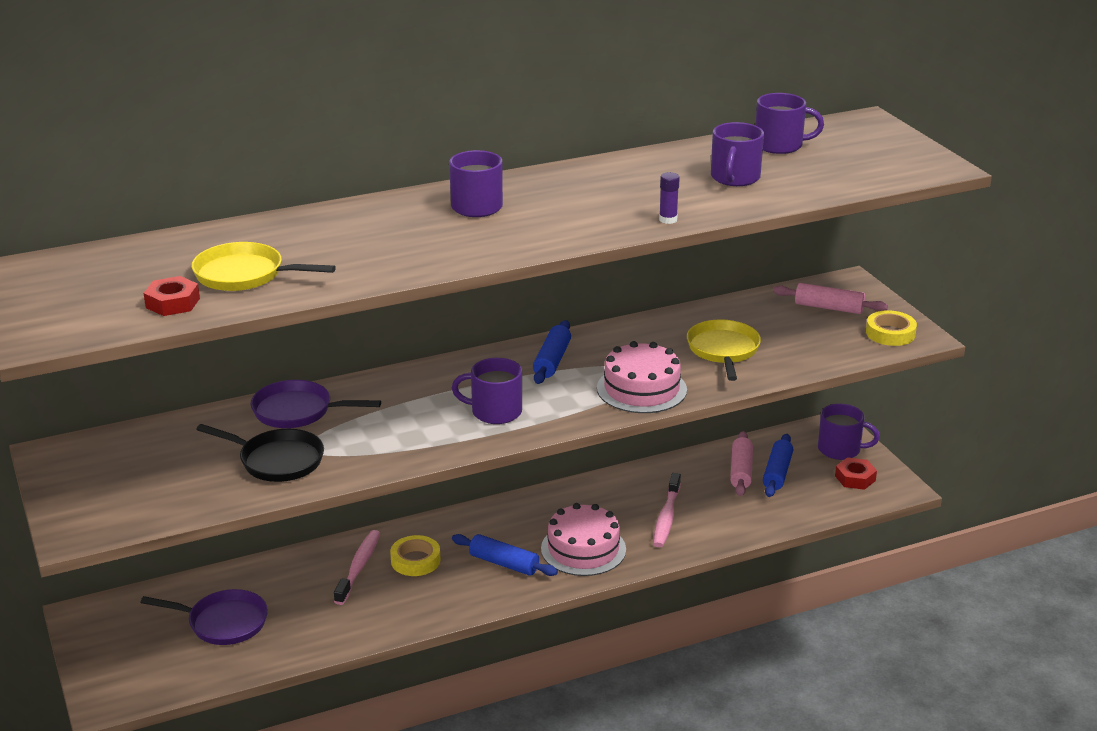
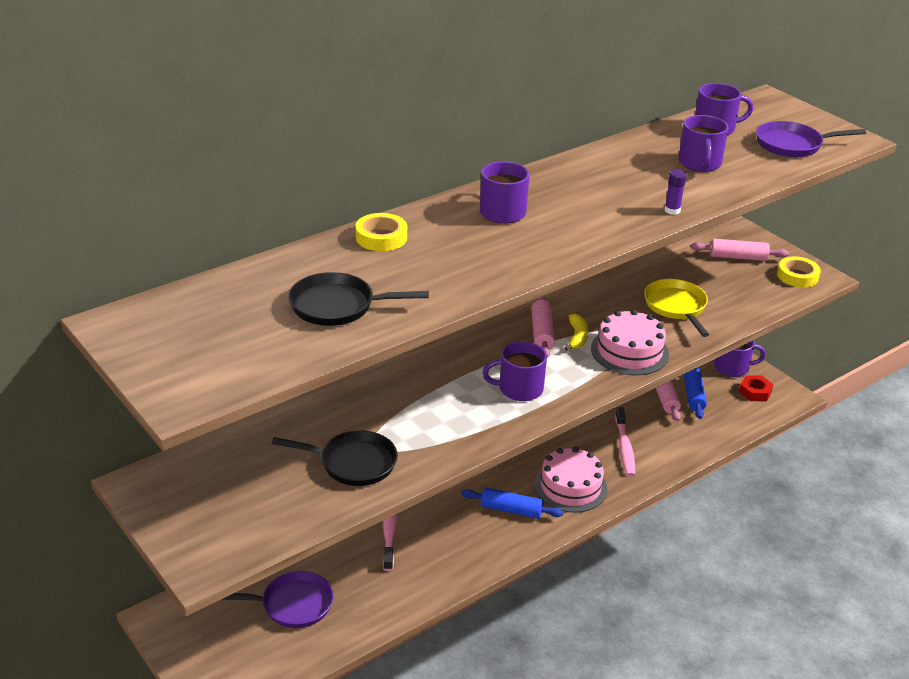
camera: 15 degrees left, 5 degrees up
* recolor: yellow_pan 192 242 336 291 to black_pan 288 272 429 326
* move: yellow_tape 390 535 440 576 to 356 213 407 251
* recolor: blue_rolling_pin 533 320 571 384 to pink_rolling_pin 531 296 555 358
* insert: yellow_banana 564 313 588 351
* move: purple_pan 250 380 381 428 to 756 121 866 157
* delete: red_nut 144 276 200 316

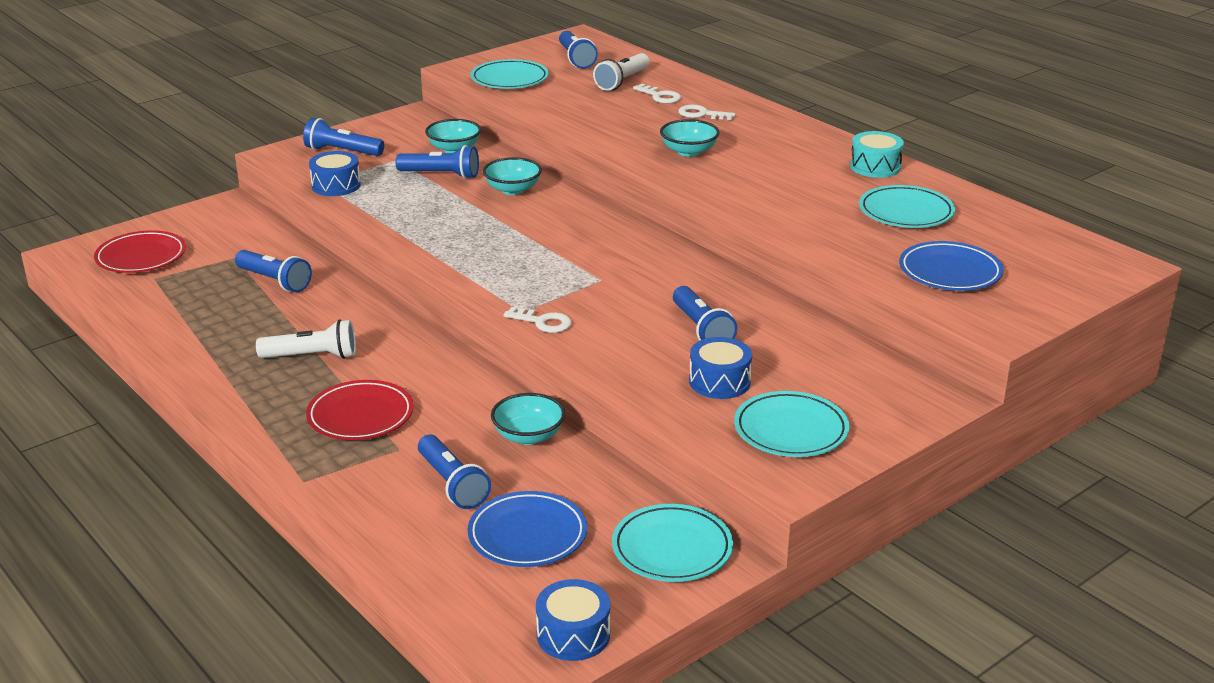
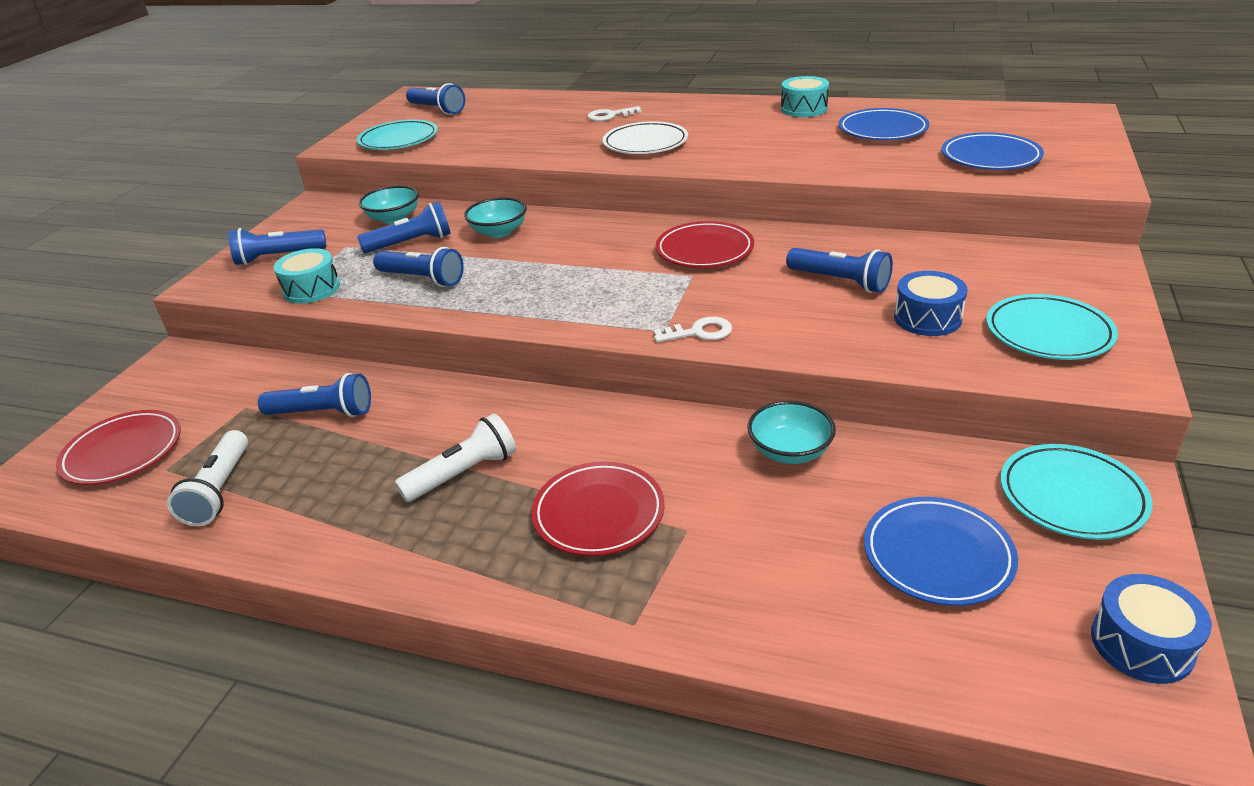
camera: 30 degrees left, 5 degrees up
* move: white_flashlight 593 53 650 91 to 167 430 248 526
* recolor: blue_drum 309 151 361 196 to turquoise_drum 274 248 340 304
* move: blue_flashlight 418 435 491 509 to 373 247 464 287
* replace: turquoise_bowl 660 119 720 157 to white_plate 603 121 688 154
* insert: red_plate 656 221 754 268
* recolor: turquoise_plate 859 185 955 228 to blue_plate 839 108 929 140
* delete: white_key 633 84 681 104

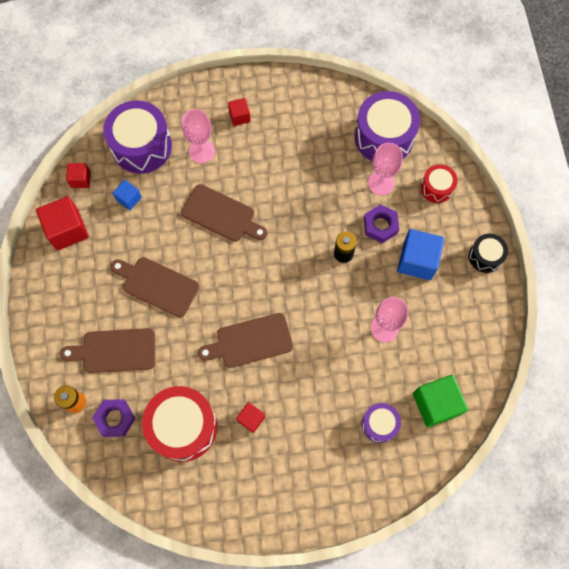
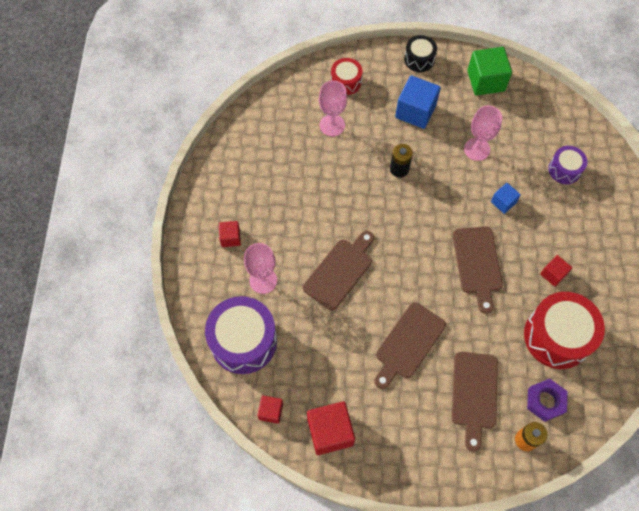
camera: 80 degrees left, 5 degrees down
* move: green_cube 413 375 468 427 to 467 47 512 96
* move: blue_cube 113 180 142 210 to 491 183 521 214
* delete: purple_drum 354 91 420 161
* delete: purple_nut 364 204 399 243

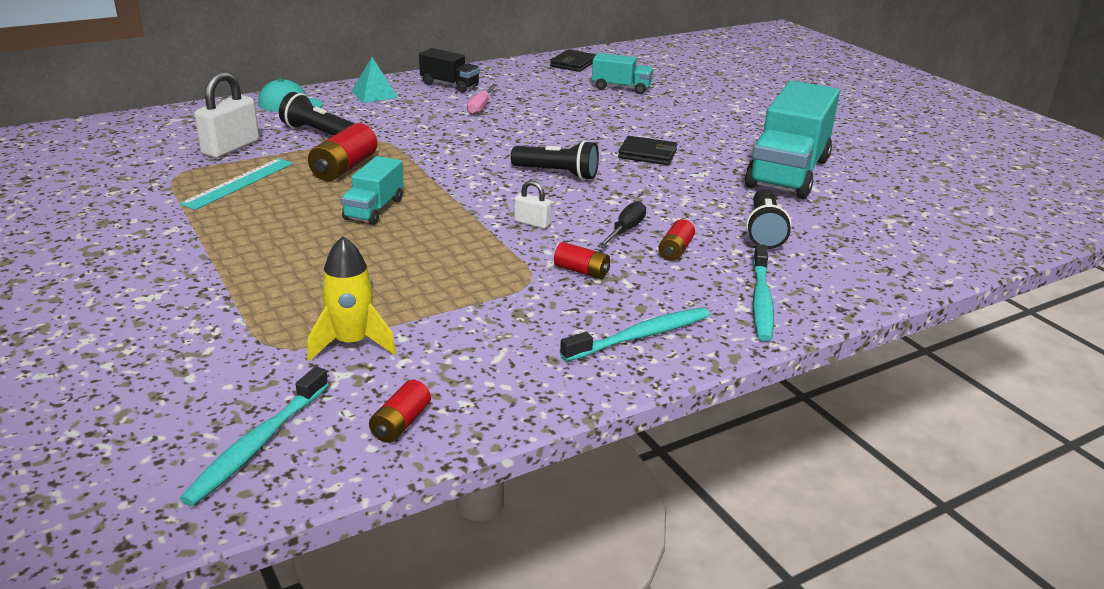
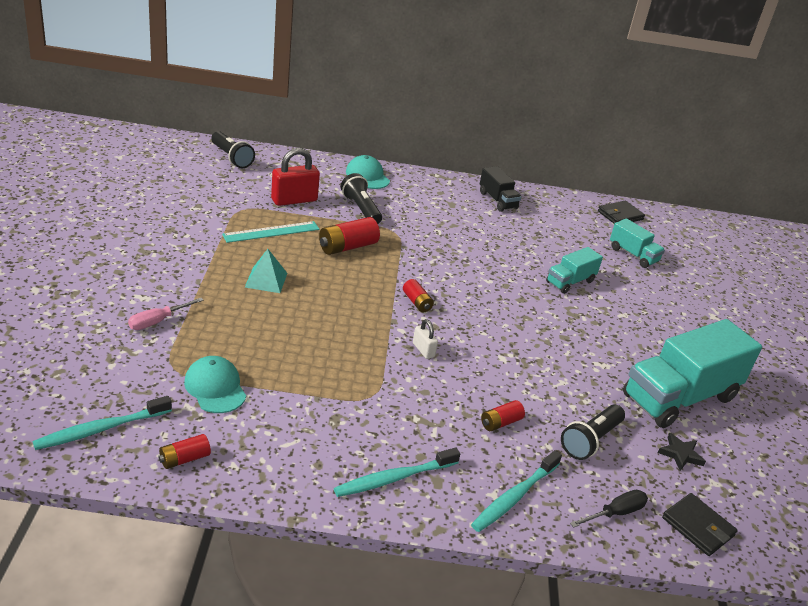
camera: 30 degrees right, 5 degrees up
* move: pink_screwdriver 467 84 497 114 to 128 298 203 330
* replace: yellow_rocket 307 236 396 361 to turquoise_cap 184 356 246 413
* move: black_flashlight 511 140 599 180 to 211 131 255 168
* move: turquoise_pyramid 351 57 398 103 to 245 249 287 293
* recolor: white_padlock 194 71 259 158 to red_padlock 271 148 320 206
* rotate: turquoise_toothbrush 560 307 710 362 = 334 447 460 497 150 degrees clockwise
* move: red_battery 554 242 610 279 to 403 279 434 313
* move: turquoise_truck 341 156 404 225 to 546 247 603 294
* move: black_screwdriver 597 201 646 248 to 570 490 648 528
* insert: black_star 658 433 706 471
* move: black_wallet 618 136 677 165 to 662 493 738 556

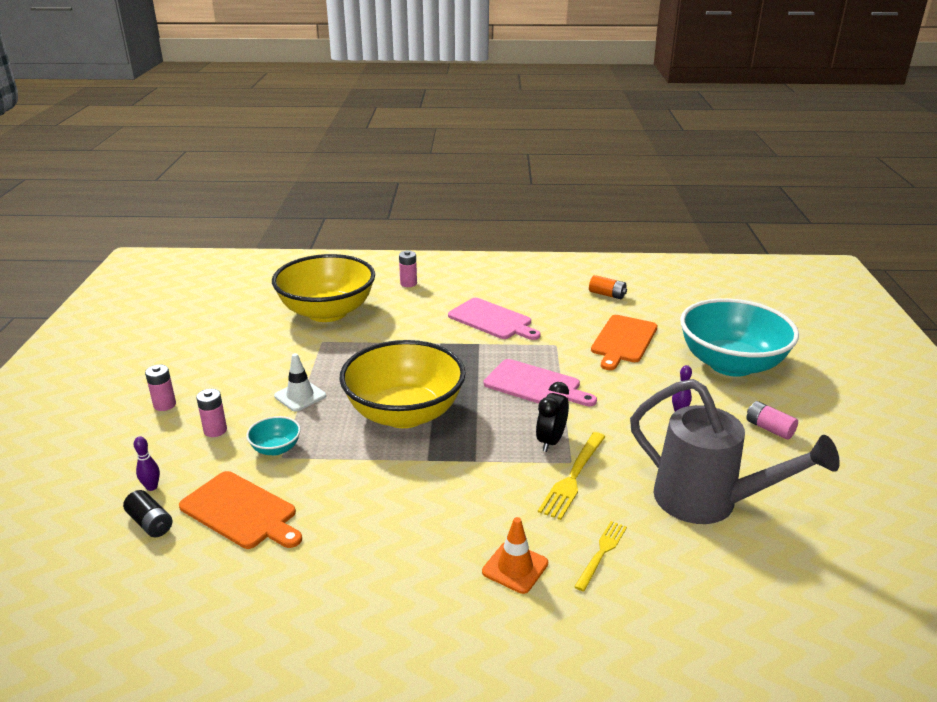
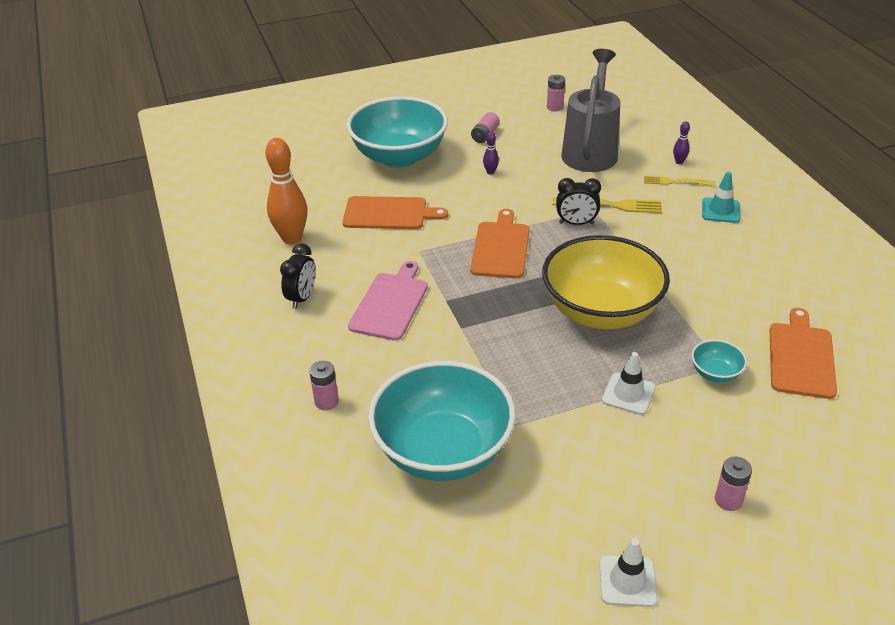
camera: 110 degrees left, 10 degrees up
* replace: orange_battery 589 275 627 299 to orange_bowling_pin 265 138 308 244
* insert: black_clock 280 243 316 309
* recolor: yellow_bowl 272 254 375 322 to turquoise_bowl 368 361 516 481
* recolor: pink_cutting_board 484 359 597 406 to orange_cutting_board 470 209 529 278
* move: pink_battery 196 389 227 437 to 547 75 565 112
* insert: white_traffic_cone 600 539 658 607
* move: purple_bowling_pin 134 436 160 491 to 673 121 690 164
* recolor: orange_traffic_cone 482 517 548 594 to turquoise_traffic_cone 702 172 741 223
* delete: black_battery 123 490 172 537

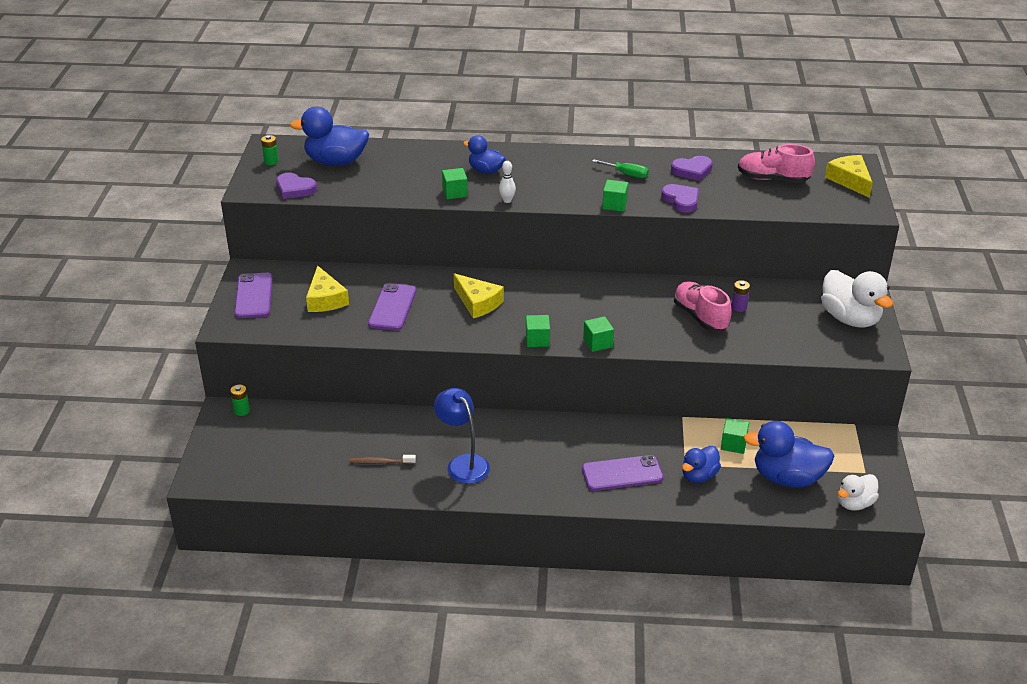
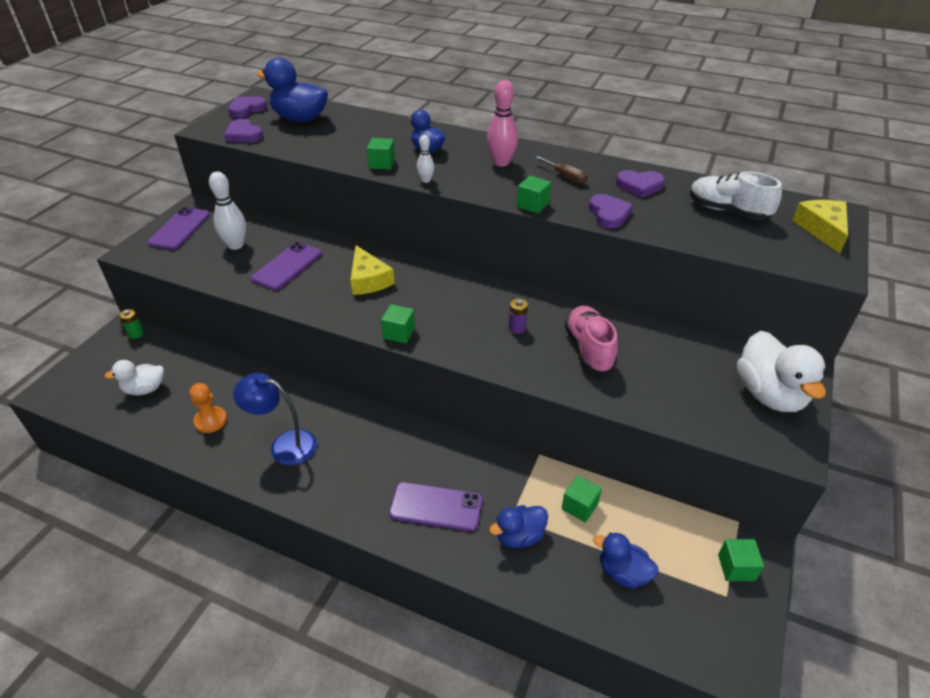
camera: 20 degrees right, 5 degrees up
* move: white_duck 838 474 879 511 to 104 360 164 395
* replace: brown_toothbrush 350 455 416 464 to orange_pawn 190 383 227 433
* replace: yellow_cheese 306 265 349 312 to white_bowling_pin 209 172 246 250
* replace: green_battery 261 135 279 165 to purple_heart 228 96 267 118
* rotate: blue_lamp 434 388 490 484 = 233 373 317 465 60 degrees counterclockwise
* insert: pink_bowling_pin 487 80 518 167
* move: purple_battery 731 280 750 312 to 509 298 528 334
* recolor: green_screwdriver 592 159 649 178 to brown_screwdriver 535 156 588 184
* resize: blue_duck 744 421 834 487 = 593 532 658 589 x0.60
* recolor: pink_shoe 738 144 815 183 to white_shoe 690 171 782 220
* move: green_cube 583 316 614 352 to 718 539 764 581

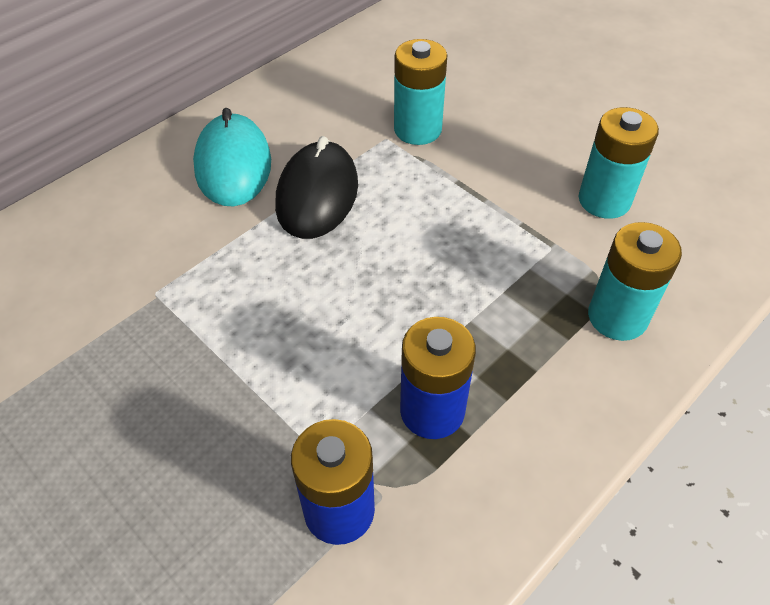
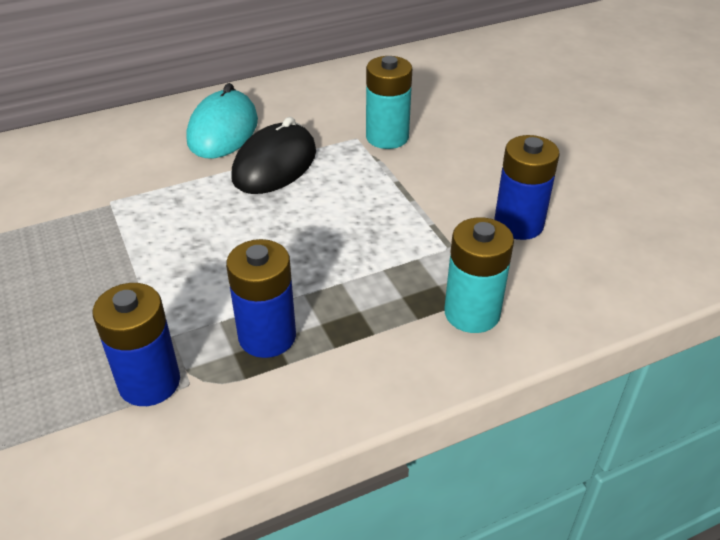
camera: 20 degrees right, 10 degrees down
* recolor: turquoise_battery 579 107 659 219 to blue_battery 494 135 560 240

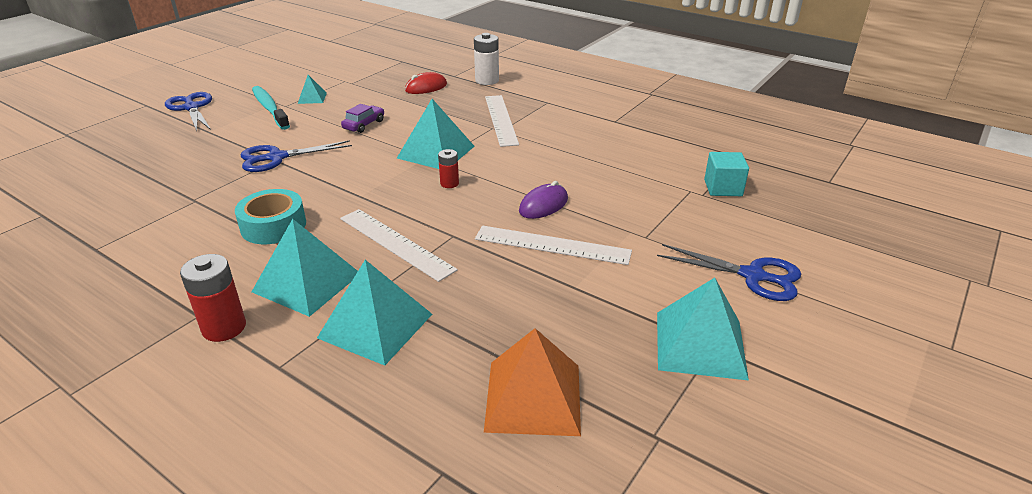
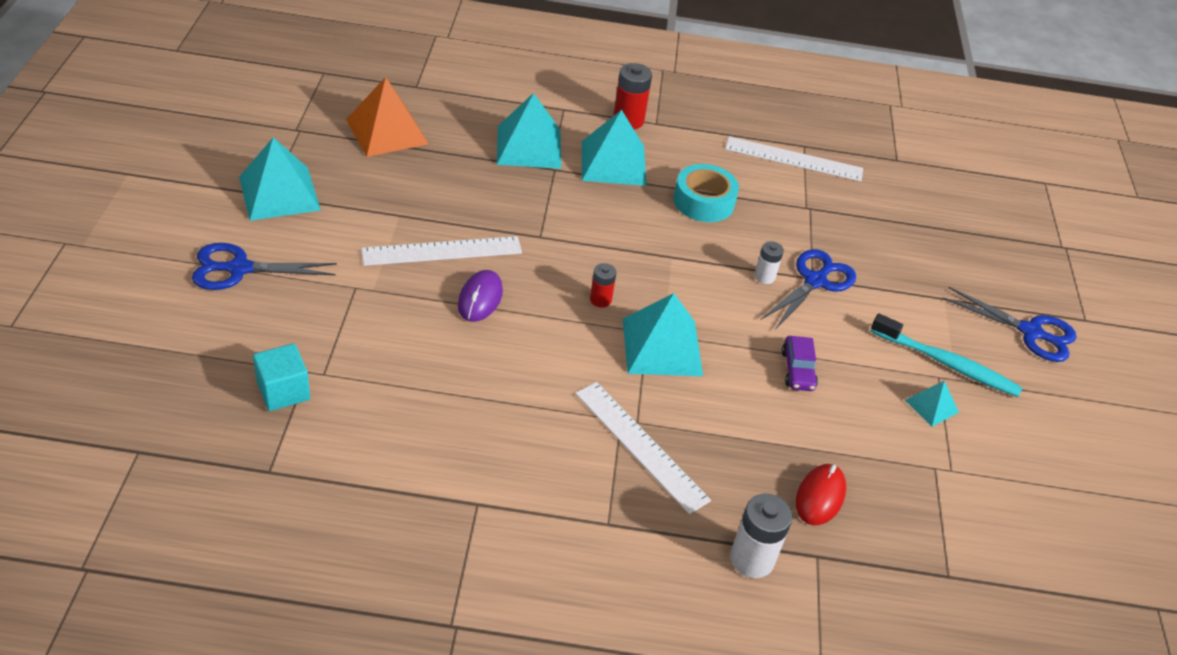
camera: 145 degrees right, 10 degrees up
* move: white_ruler 340 209 458 282 to 725 136 863 182
* insert: white_battery 754 241 784 284

